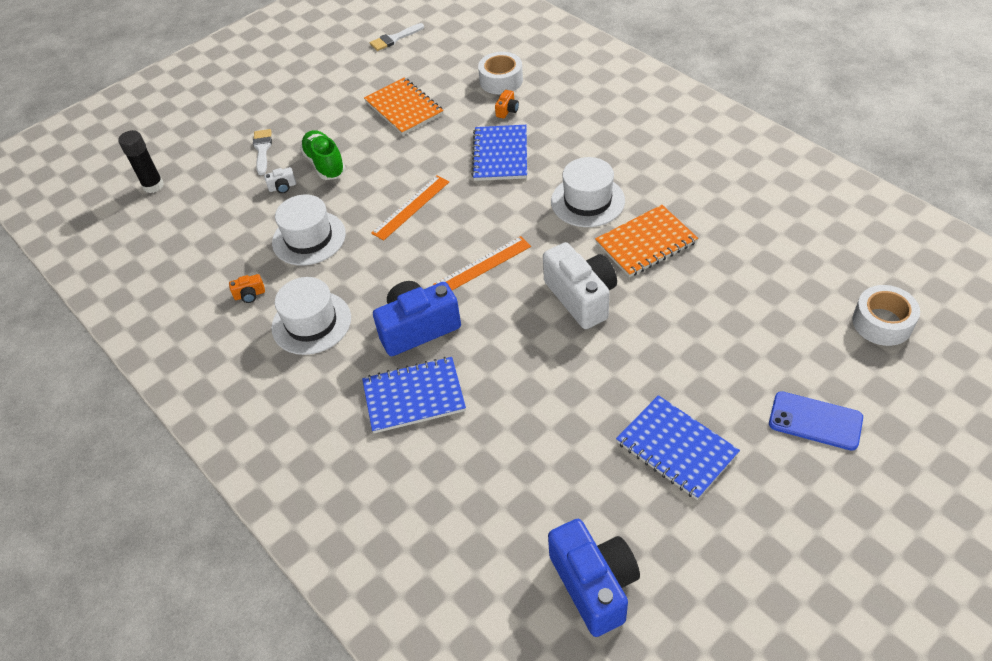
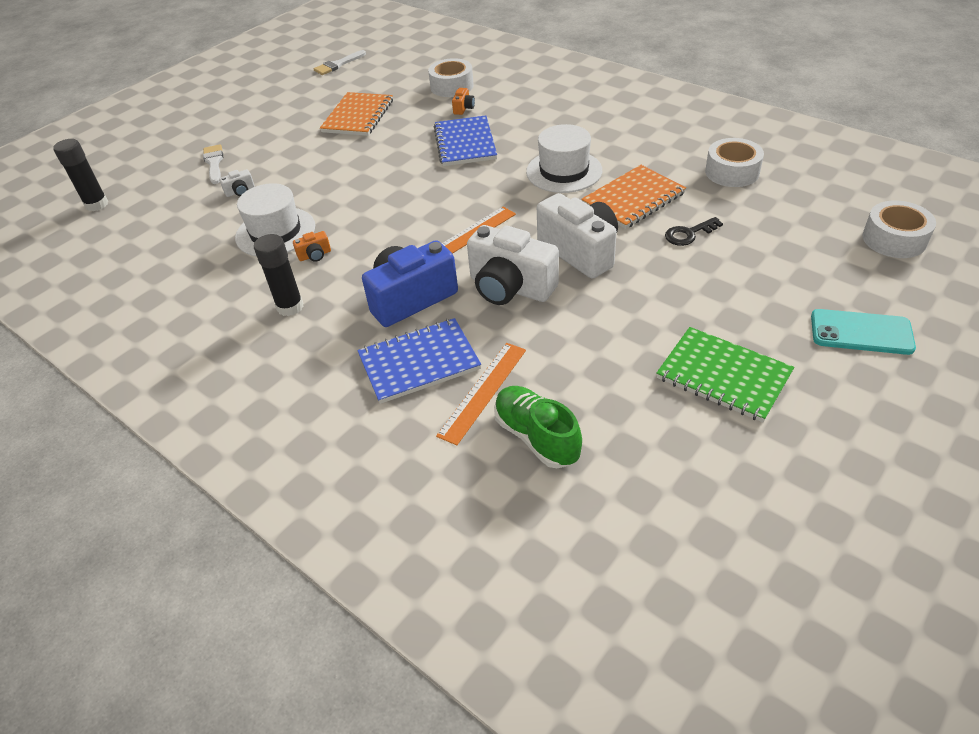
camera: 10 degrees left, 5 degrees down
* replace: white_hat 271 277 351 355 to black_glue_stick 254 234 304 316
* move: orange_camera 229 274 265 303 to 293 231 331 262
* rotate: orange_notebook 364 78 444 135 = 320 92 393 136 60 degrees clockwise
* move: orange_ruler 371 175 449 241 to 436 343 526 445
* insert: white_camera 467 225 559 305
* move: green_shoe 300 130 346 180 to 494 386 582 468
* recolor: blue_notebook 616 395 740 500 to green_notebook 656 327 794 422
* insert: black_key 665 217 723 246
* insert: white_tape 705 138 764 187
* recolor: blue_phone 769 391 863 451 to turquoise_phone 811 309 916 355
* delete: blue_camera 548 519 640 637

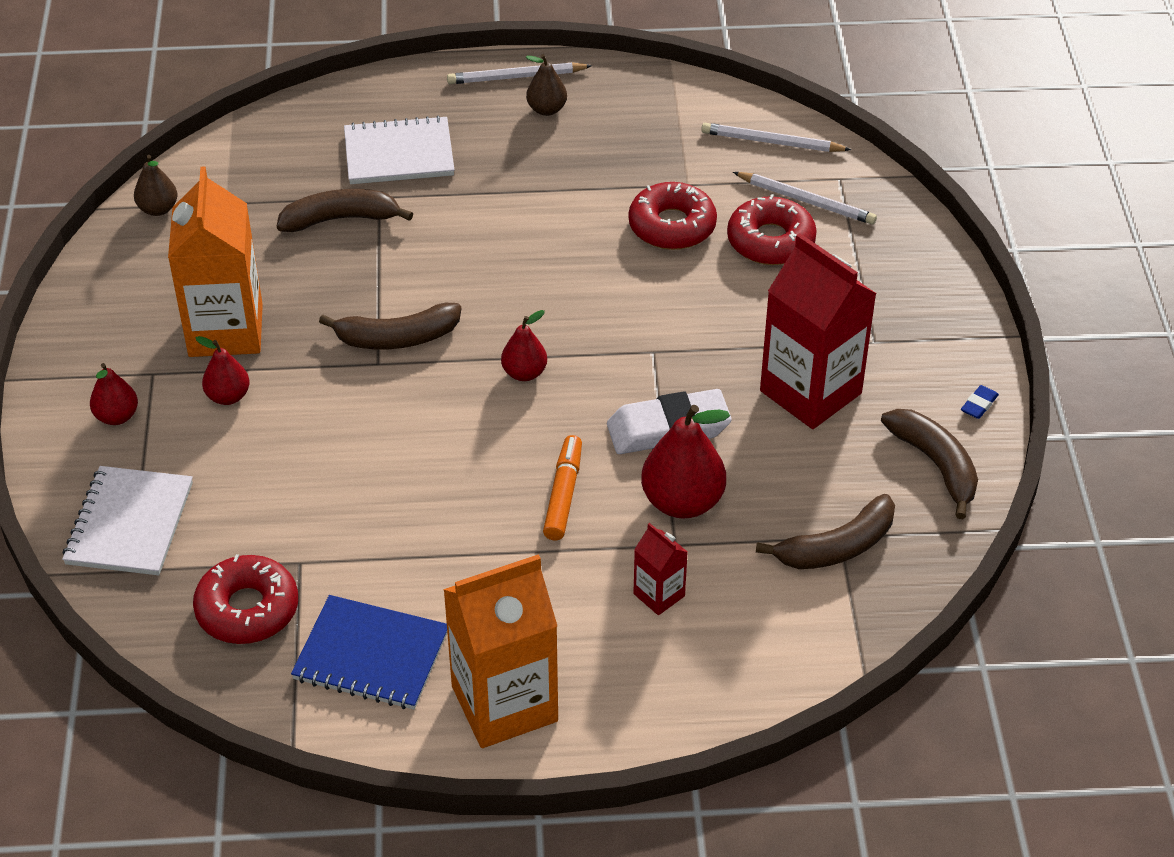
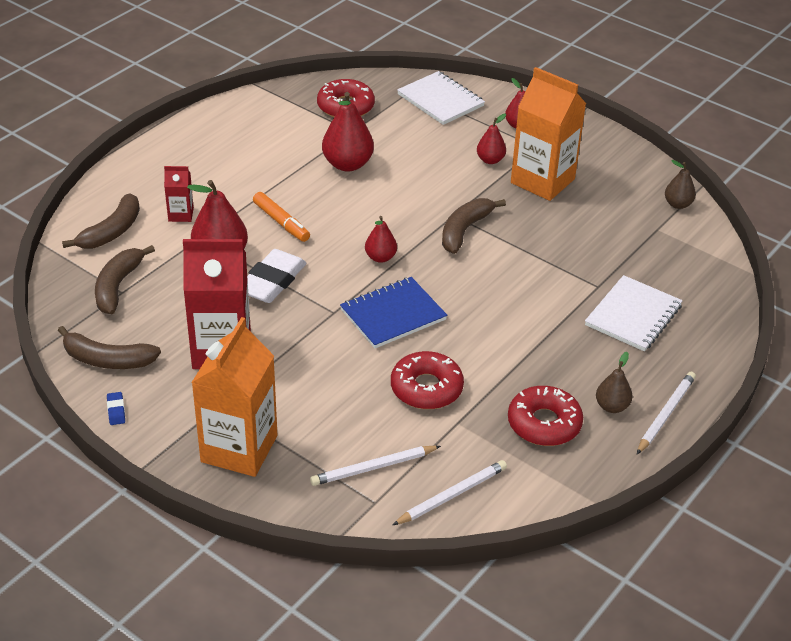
camera: 130 degrees right, 5 degrees down
* move: brown_banana 277 189 413 232 to 62 193 140 249
* move: orange_carton 443 554 558 748 to 191 317 277 477
* insert: red_pear 322 92 374 172
* move: blue_notebook 291 595 447 710 to 340 277 447 348
* move: red_donut 727 194 817 265 to 508 386 583 446

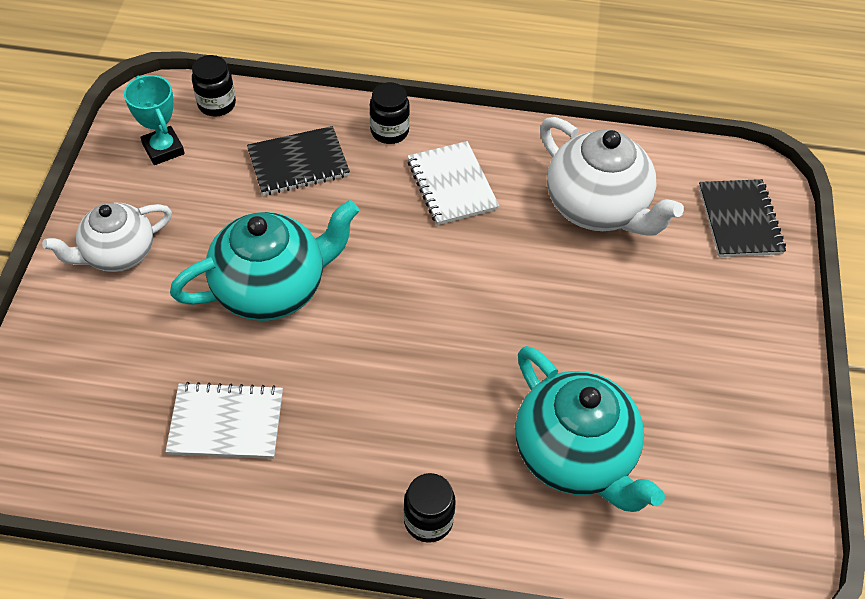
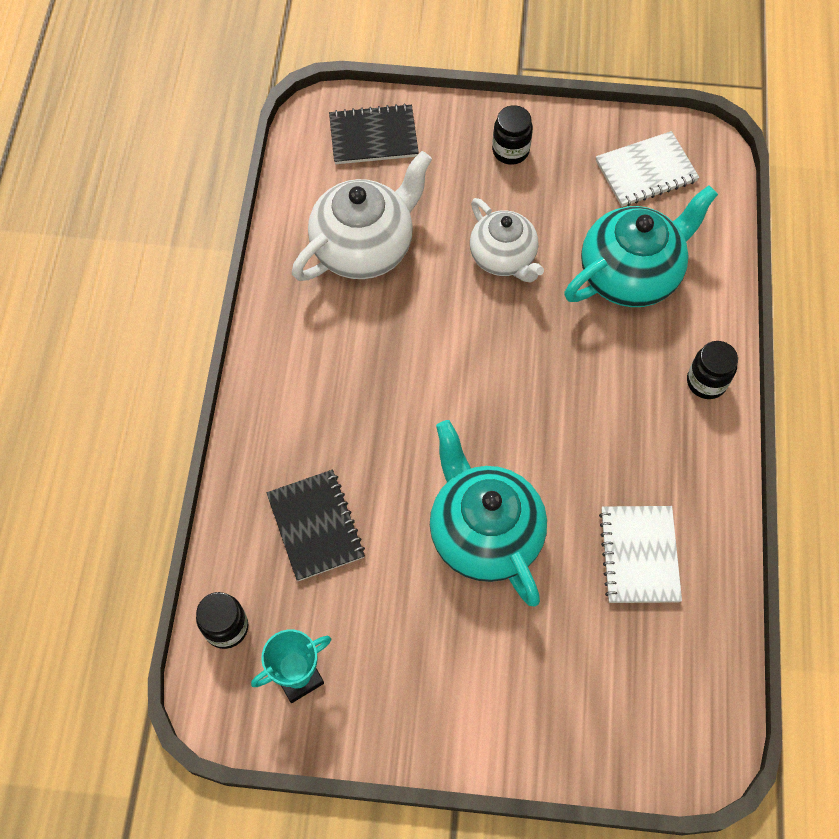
camera: 90 degrees left, 10 degrees up
* move: white_teapot 42 202 172 272 to 470 198 544 283
* move: black_jar 370 82 410 144 to 492 105 533 165
* move: white_notebook 407 141 499 225 to 596 131 700 207

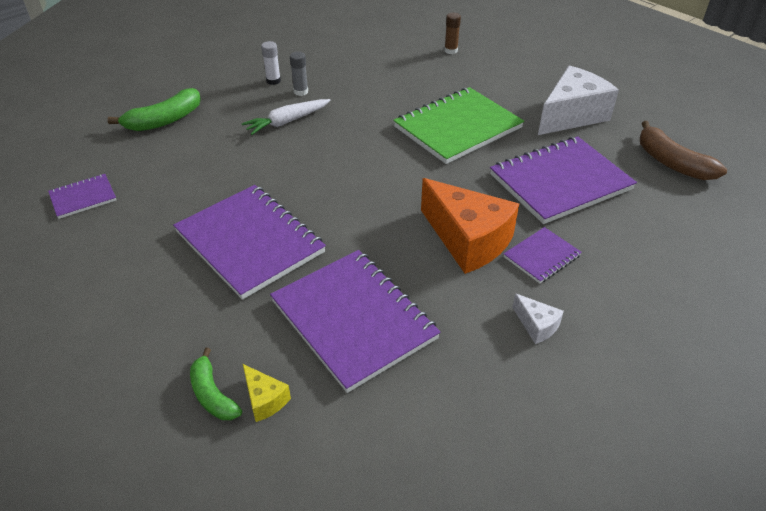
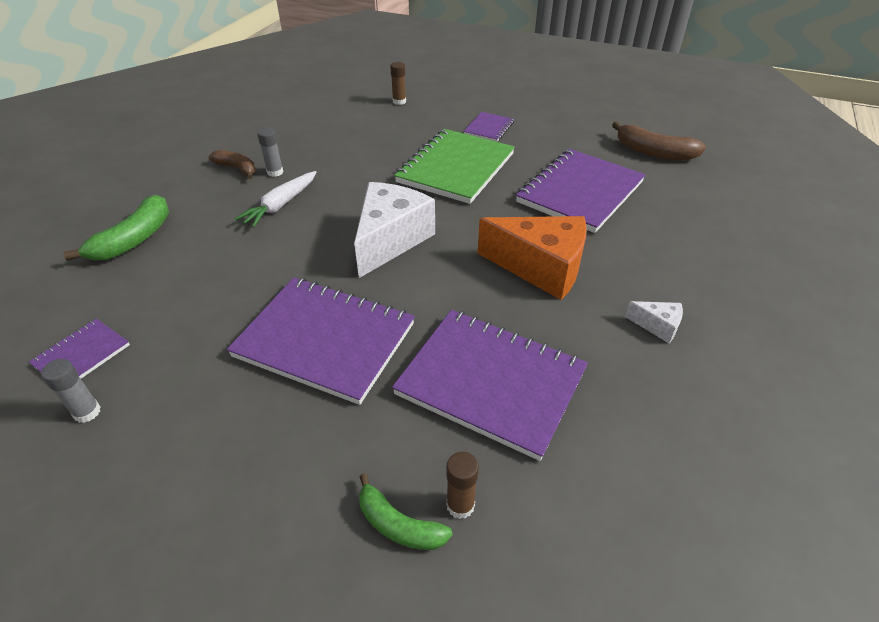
camera: 25 degrees left, 0 degrees up
* insert: grey_glue_stick 41 359 101 423
* replace: white_glue_stick 261 41 281 85 to brown_banana 209 150 256 179
* move: white_cheese 538 65 619 135 to 354 182 435 278
* replace: yellow_cheese 243 364 291 422 to brown_glue_stick 446 452 479 519
* move: purple_notebook 504 227 582 283 to 464 112 514 142

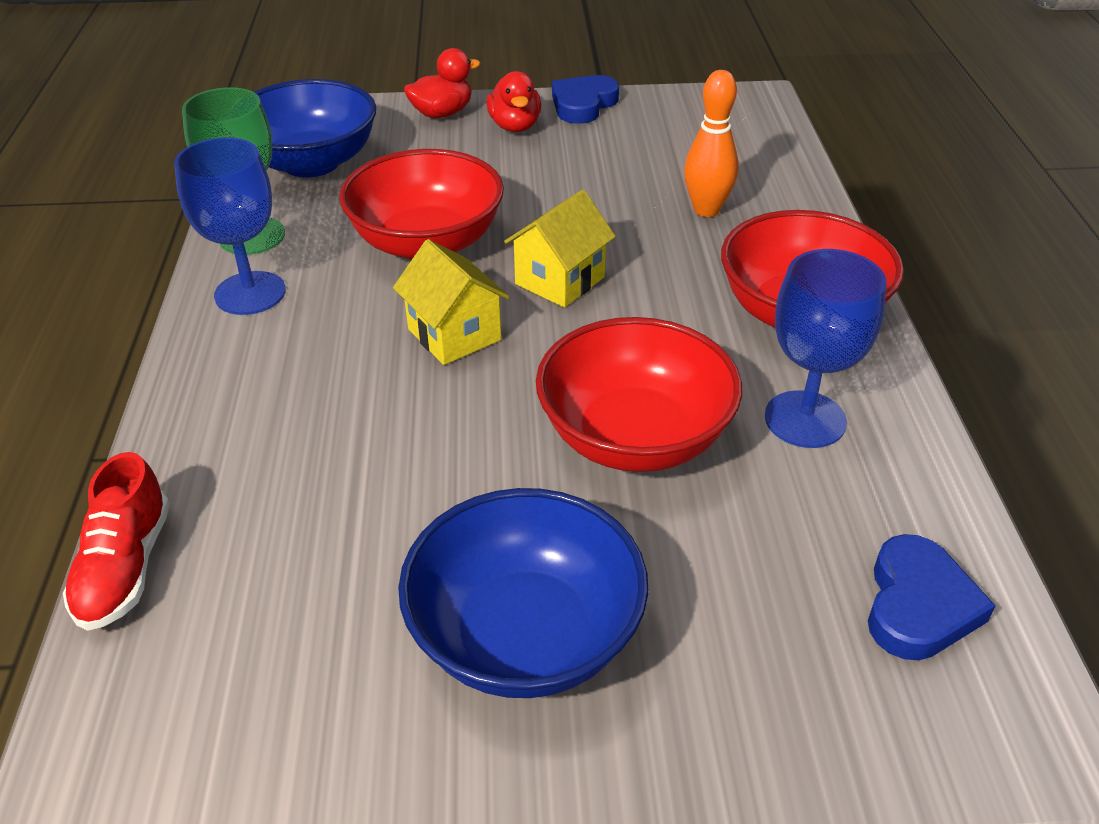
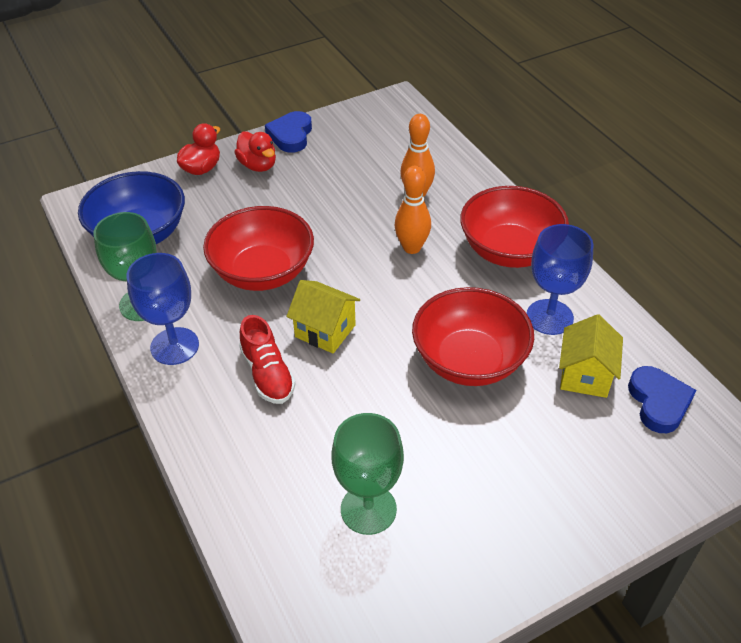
camera: 25 degrees left, 5 degrees up
* move: red_shoe 63 452 170 631 to 239 315 296 404
* insert: green_goblet 332 413 404 535
* insert: orange_bowling_pin 394 166 431 254
* move: yellow_house 504 190 616 308 to 559 314 623 398
* delete: blue_bowl 398 488 648 698

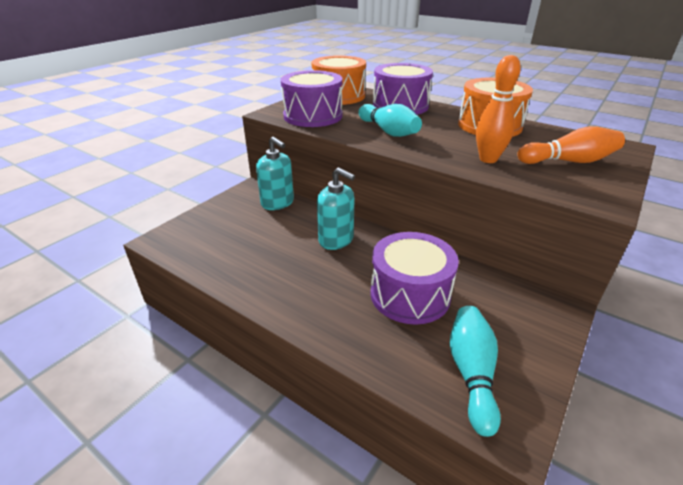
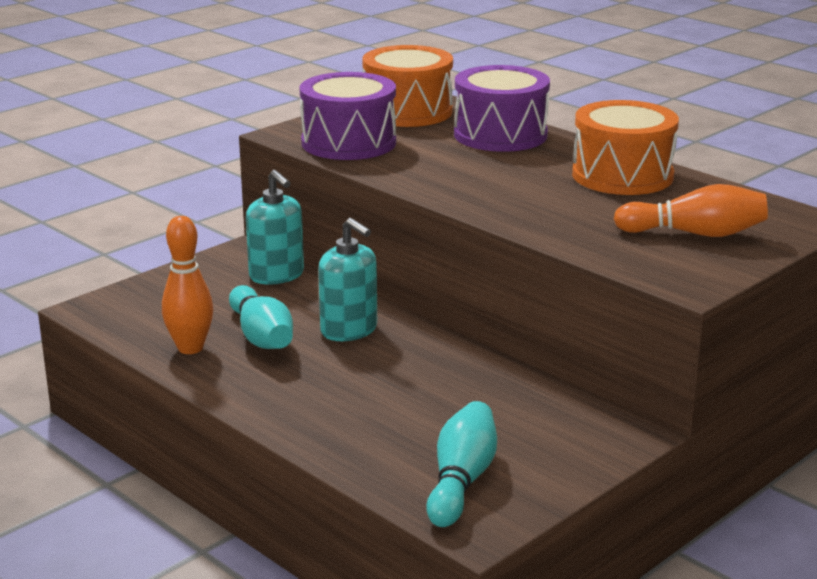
camera: 10 degrees right, 10 degrees down
* move: orange_bowling_pin 476 55 521 163 to 162 216 213 354
* move: turquoise_bowling_pin 358 104 422 137 to 229 285 293 349
* delete: purple_drum 370 232 459 325

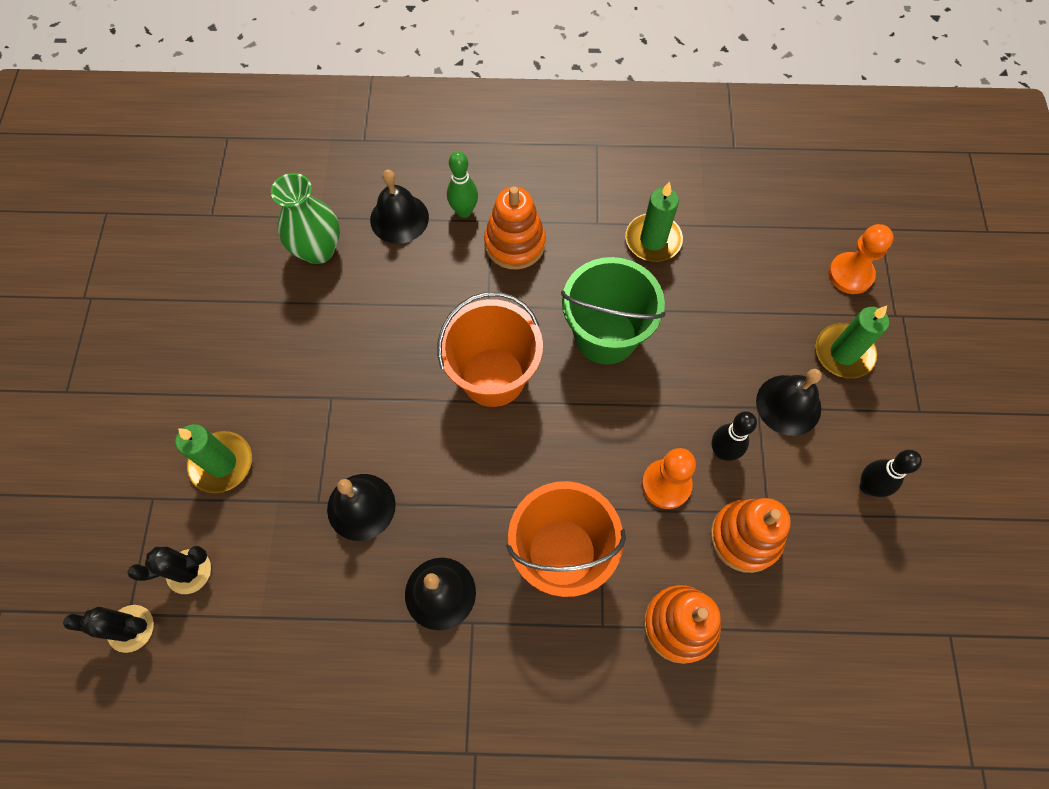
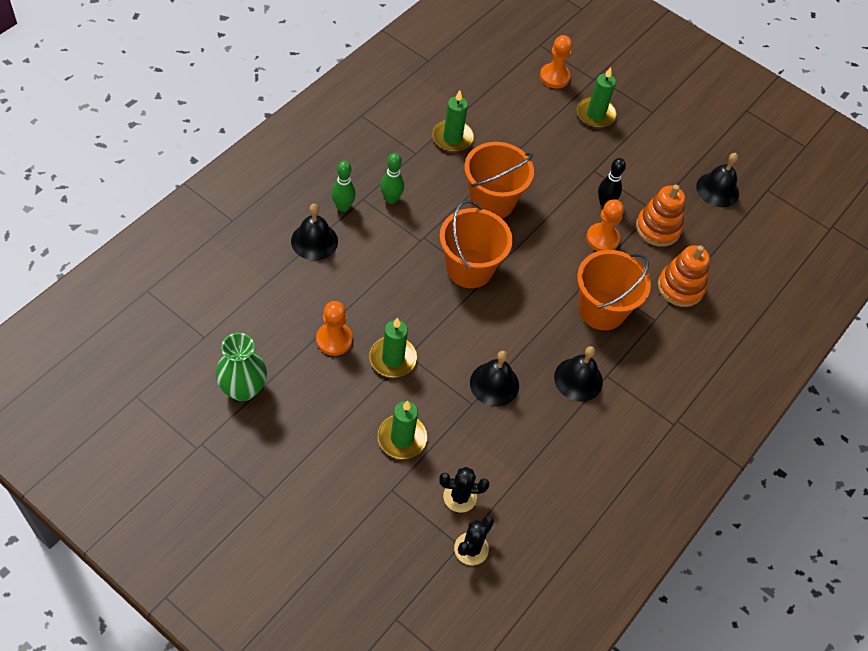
camera: 60 degrees left, 10 degrees down
* move: green_vase 271 173 340 264 to 216 333 267 401
* insert: orange_pawn 316 301 353 356
* insert: green_candle 369 318 417 377
* replace: orange_stacking_toy 484 186 546 270 to green_bowling_pin 380 153 404 204
* rotate: black_cactus 127 546 211 594 = 439 467 489 513 75 degrees clockwise
* recolor: green_bucket 561 257 666 364 to orange_bucket 464 142 534 218
* move: black_bell 756 369 822 436 to 696 153 739 207
* delete: black_bowling_pin 860 450 922 497

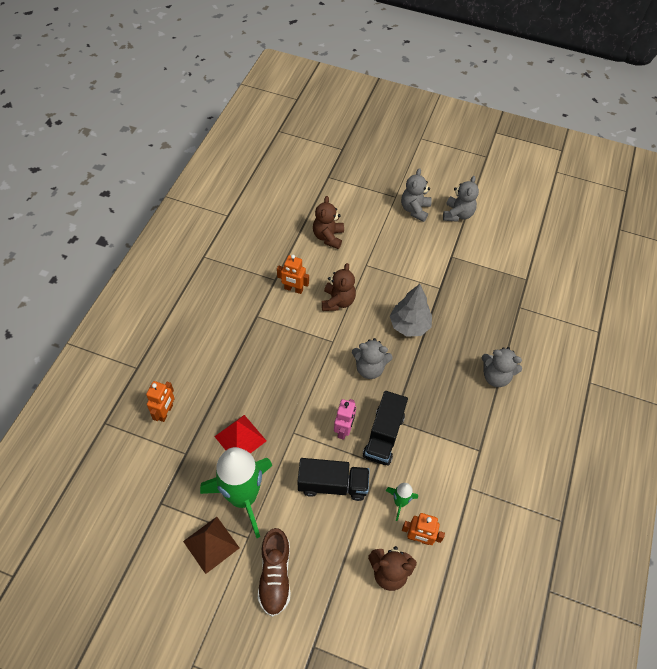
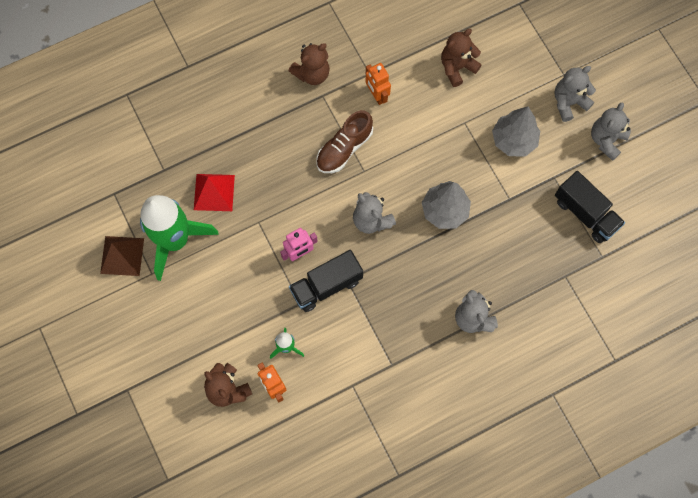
camera: 45 degrees right, 15 degrees up
* move: brown_teddy_bear 322 263 356 311 to 289 43 330 85
* move: brown_shoe 258 528 290 617 to 316 110 373 173
* insert: grey_tree 492 106 540 156
* move: black_truck 297 458 370 501 to 555 171 625 243
* rotate: grey_teddy_bear 443 176 479 222 = 591 103 631 161 150 degrees clockwise
* delete: orange_robot 146 381 174 422

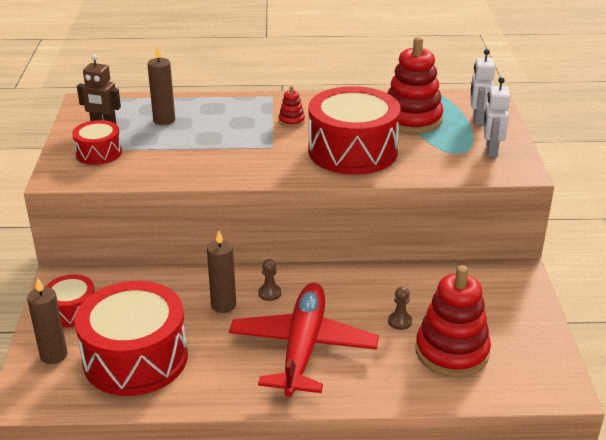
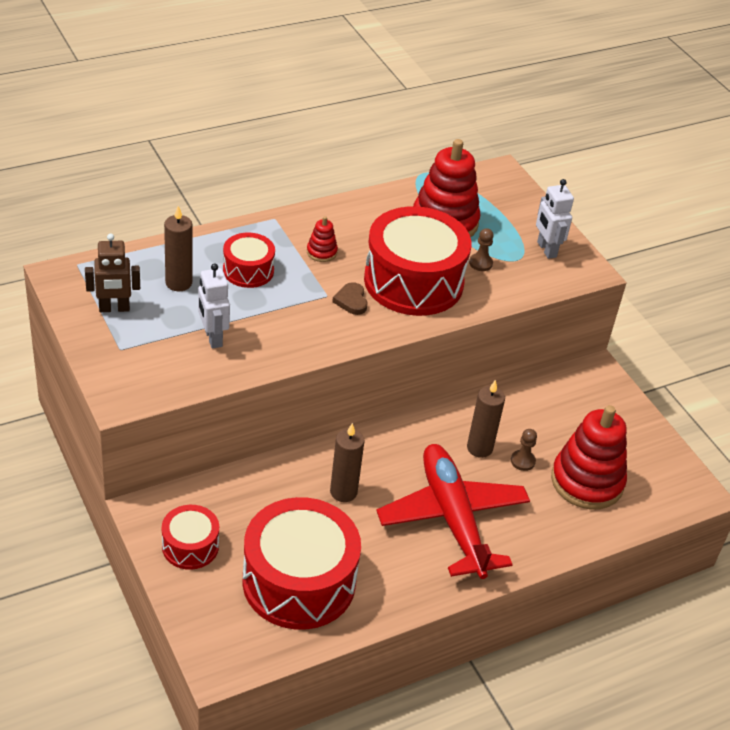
camera: 30 degrees left, 10 degrees up
* move: white_robot 470 49 495 126 to 198 263 230 348
* move: red_drum 72 120 122 165 to 223 233 275 288
* insert: brown_heart 332 282 368 315
* move: brown_candle 27 277 68 364 to 467 380 505 458
* move: brown_pawn 258 259 281 301 to 469 228 494 271

